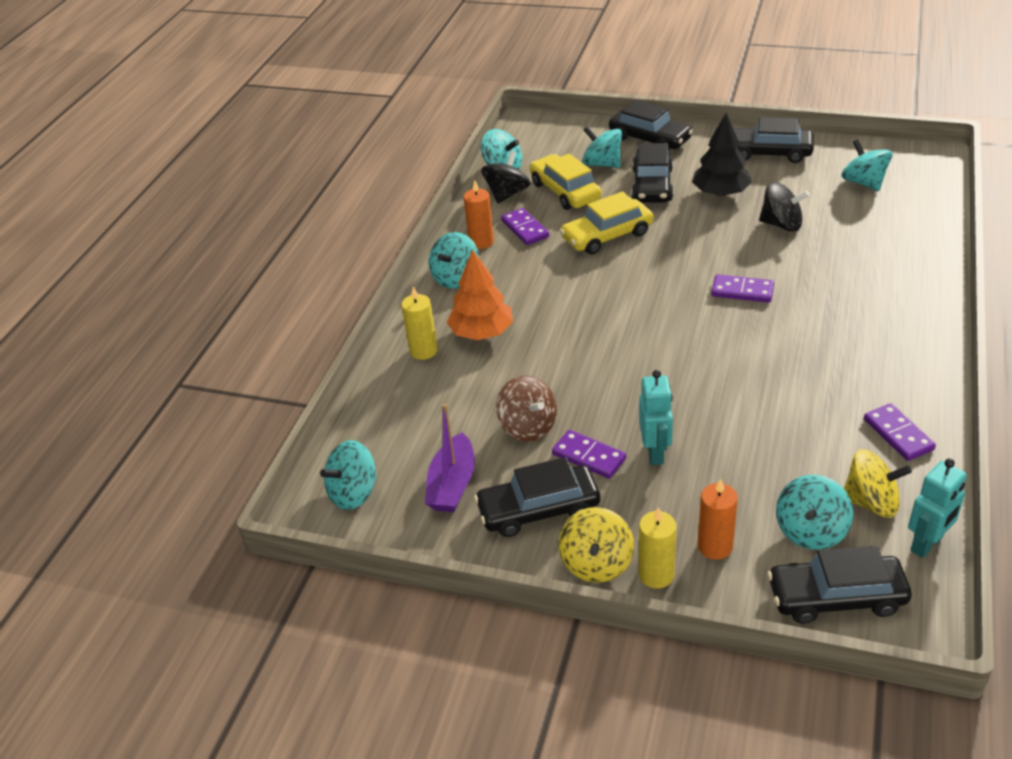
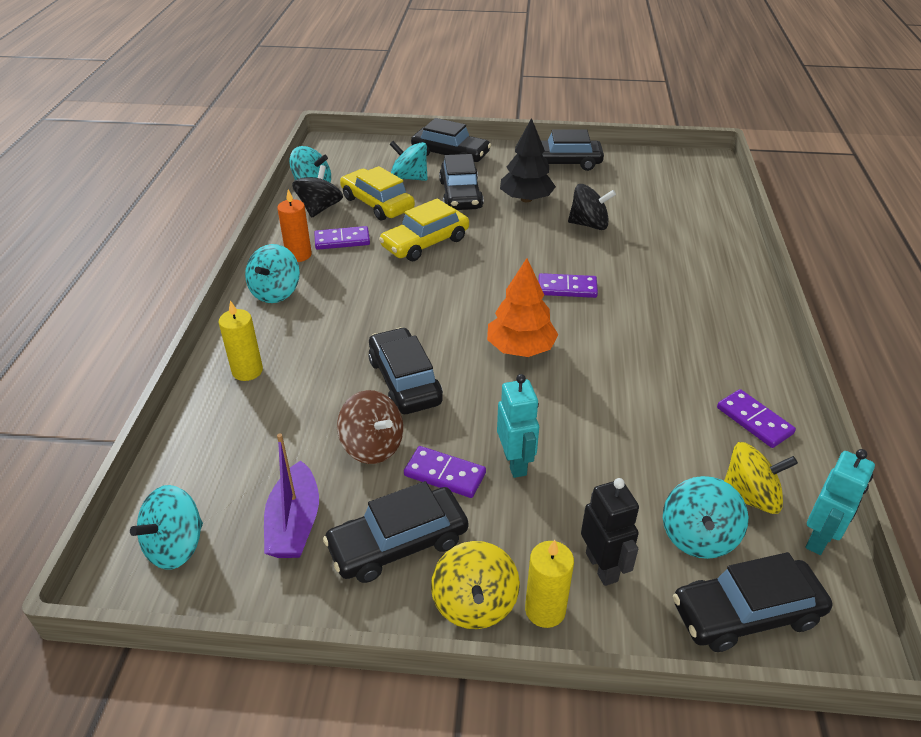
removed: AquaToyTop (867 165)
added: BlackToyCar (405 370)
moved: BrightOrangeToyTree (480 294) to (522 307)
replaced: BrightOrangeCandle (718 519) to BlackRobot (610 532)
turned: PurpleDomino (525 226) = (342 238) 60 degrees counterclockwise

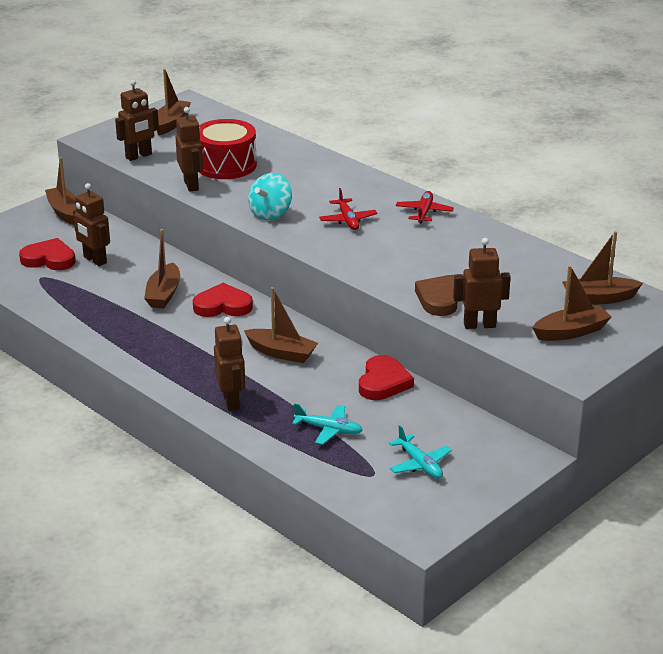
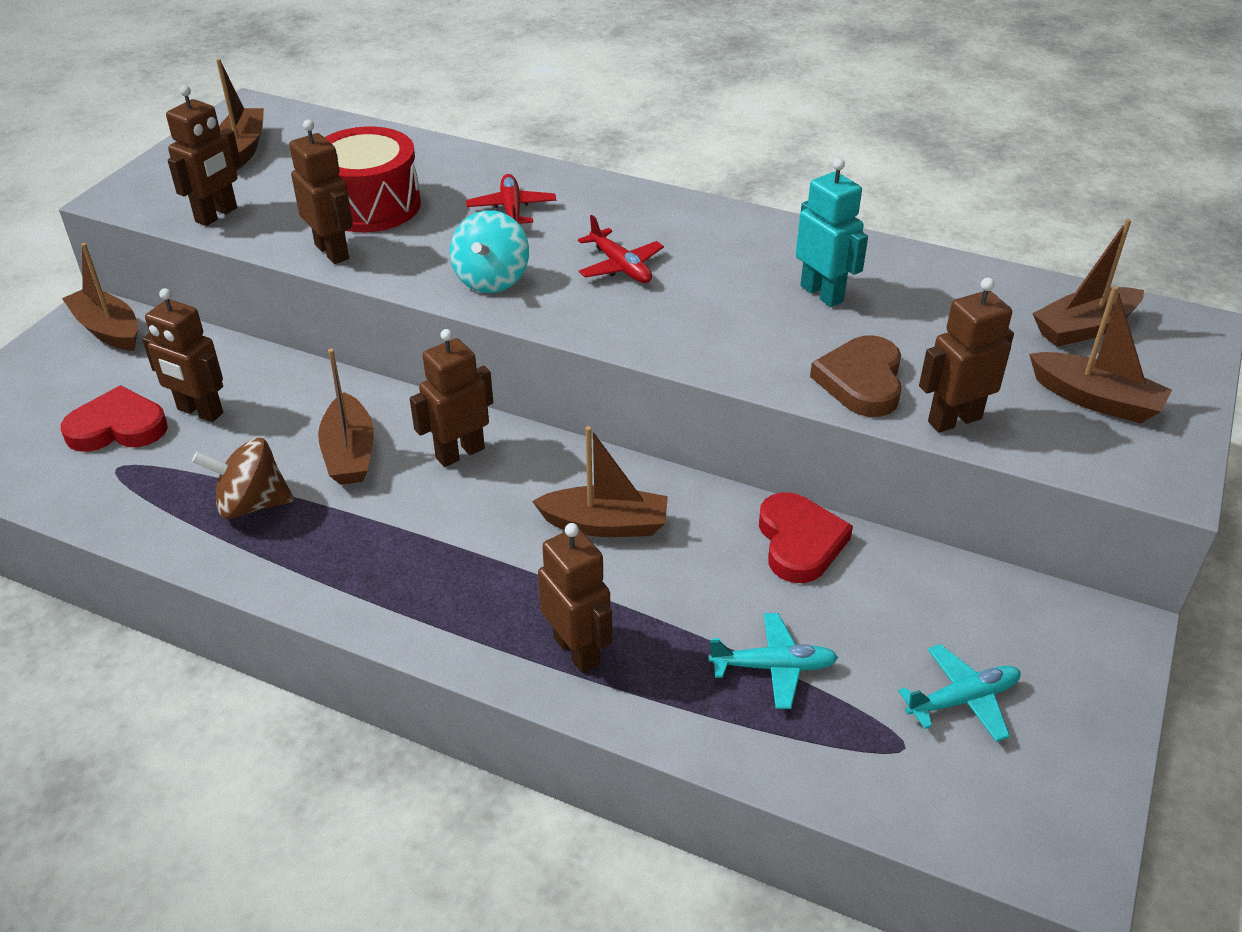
added: BrownToyTop (243 478); AquaRobot (832 232)
moved: RedToyPlane (425 207) to (511 199)
replaced: RedLoveHeart (223 300) to BrownRobot (451 398)
turned: AquaToyPlane (420 452) = (959 693) 60 degrees counterclockwise; BrownToyBoat (571 303) = (1100 354) 75 degrees clockwise

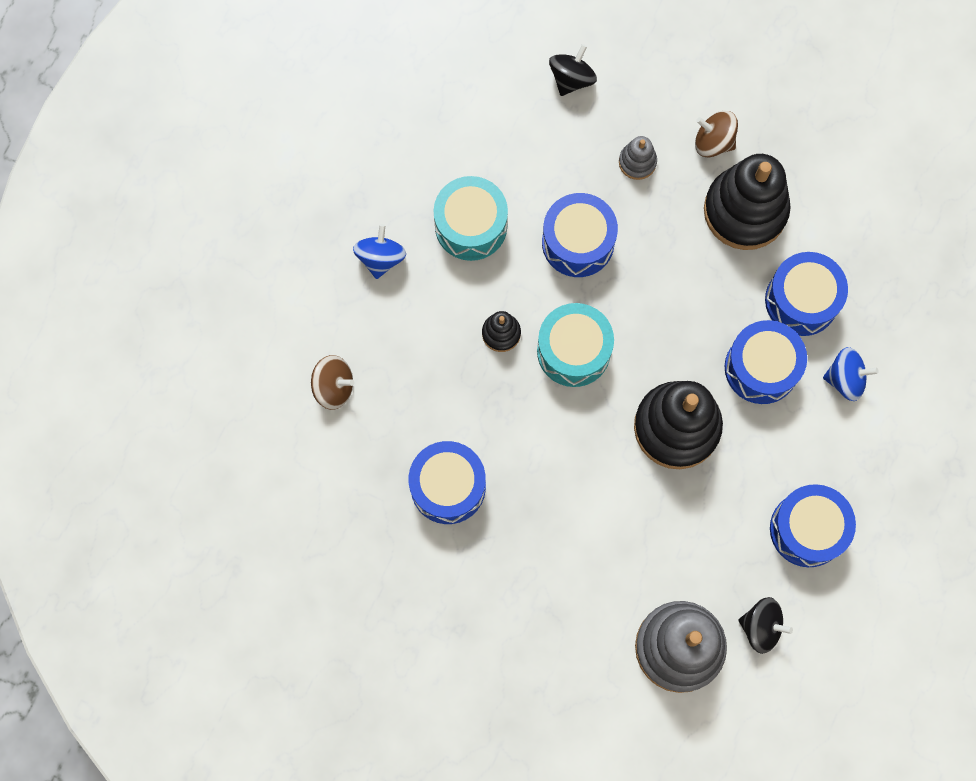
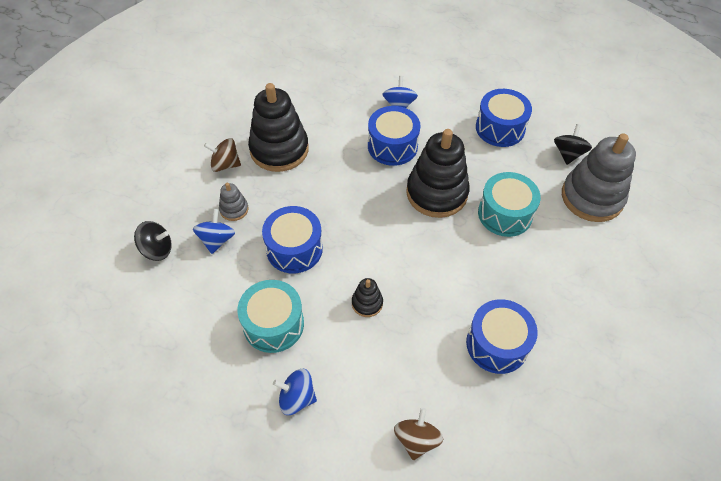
removed: CobaltSnareDrum (806 294)
added: CobaltToyTop (214 231)
moved: AquaSnareDrum (575 345) to (509 204)
turned: BlackToyTop (573 70) = (153 241) 150 degrees clockwise; BrownToyTop (716 134) = (222 155) 75 degrees clockwise

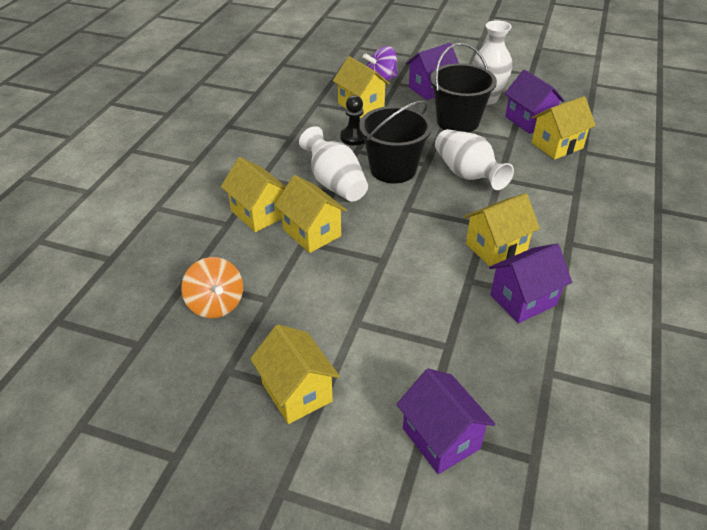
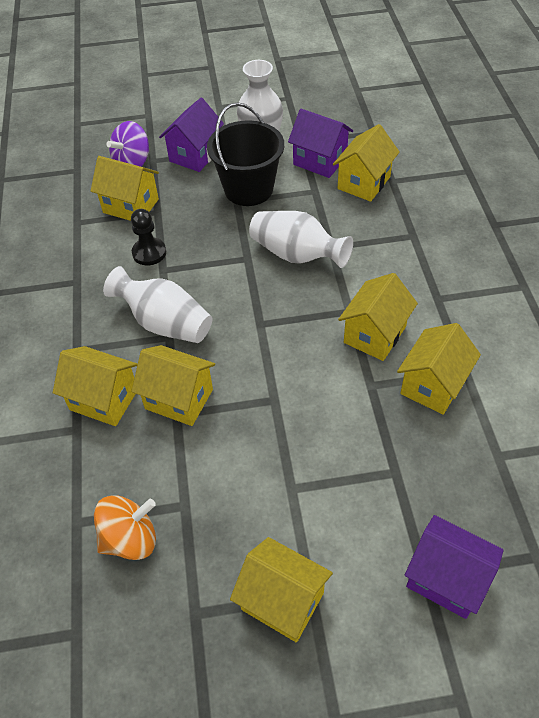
removed: BlackSandBucket (395 141)
recoloured: PurpleCottage (530 283) to BrightYellowCottage (439 369)
turned: BrightOrangeToyTop (212 287) = (125 527) 60 degrees counterclockwise

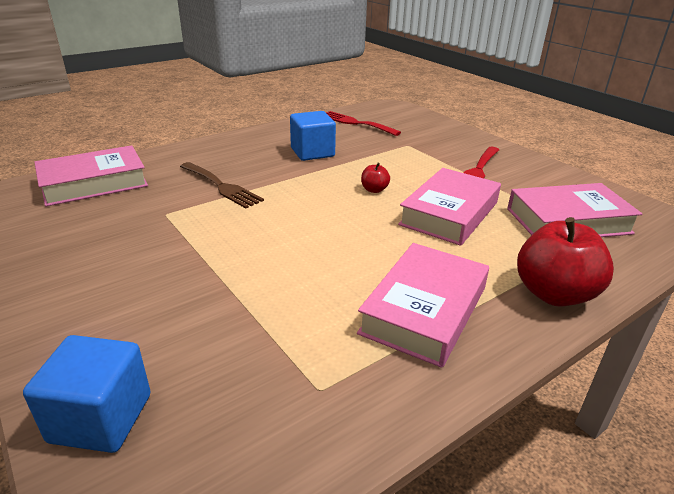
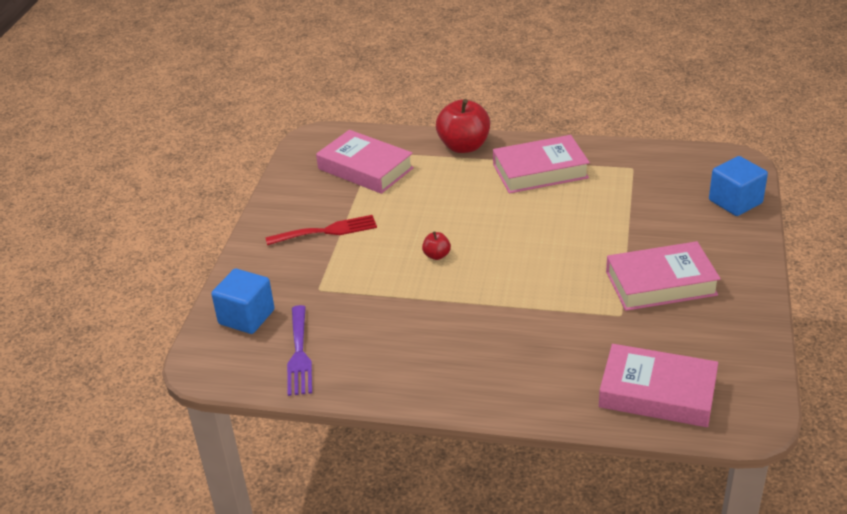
removed: BrownDinnerFork (222 185)
moved: CobaltCube (313 136) to (243 301); PinkHardback (449 207) to (663 276)
recoloured: RedDinnerFork (363 123) to PurpleDinnerFork (299 350)

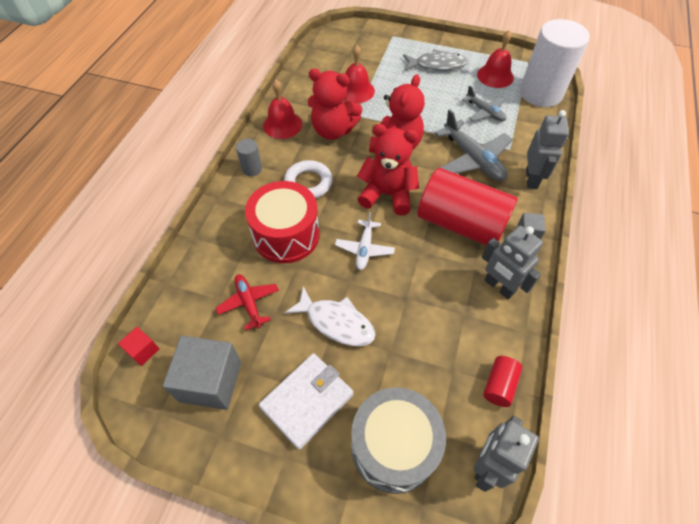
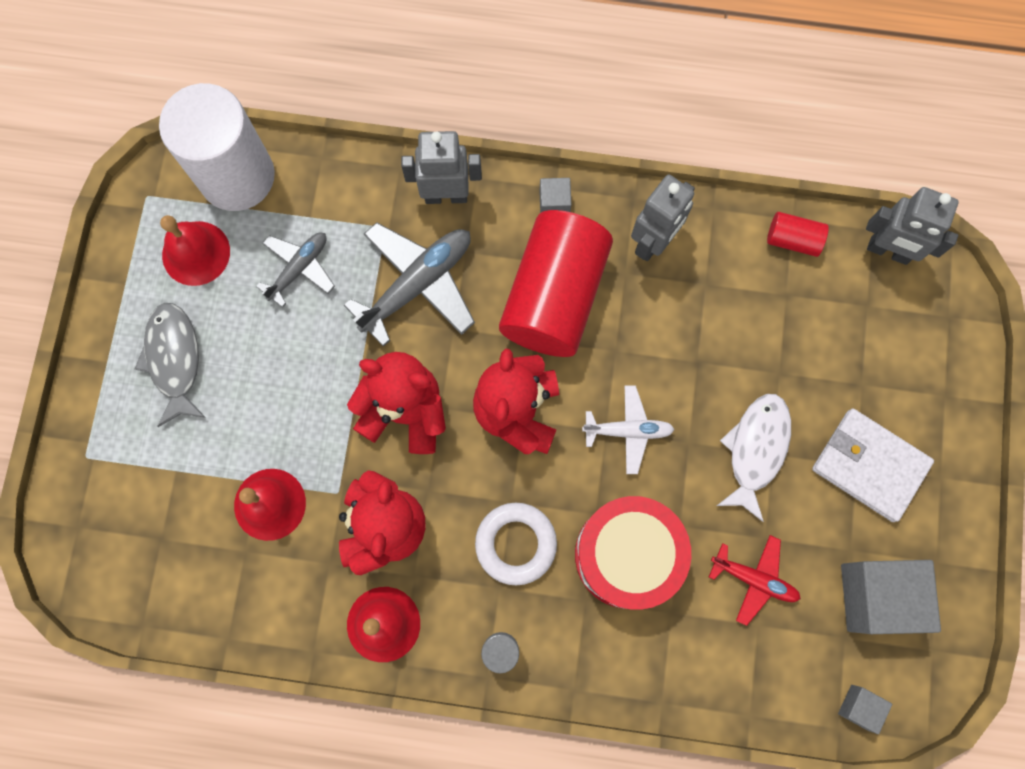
removed: GraySnareDrum (398 440)
recoloured: RedCube (138 346) to GrayCube (865 709)
turned: RedToyPlane (247 302) = (755 580) 120 degrees counterclockwise

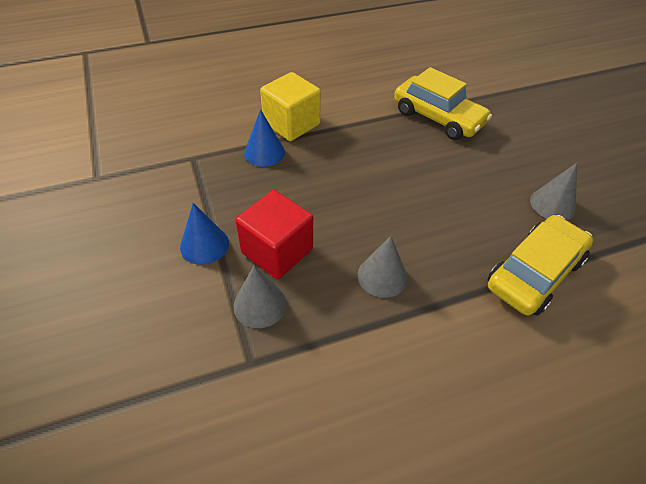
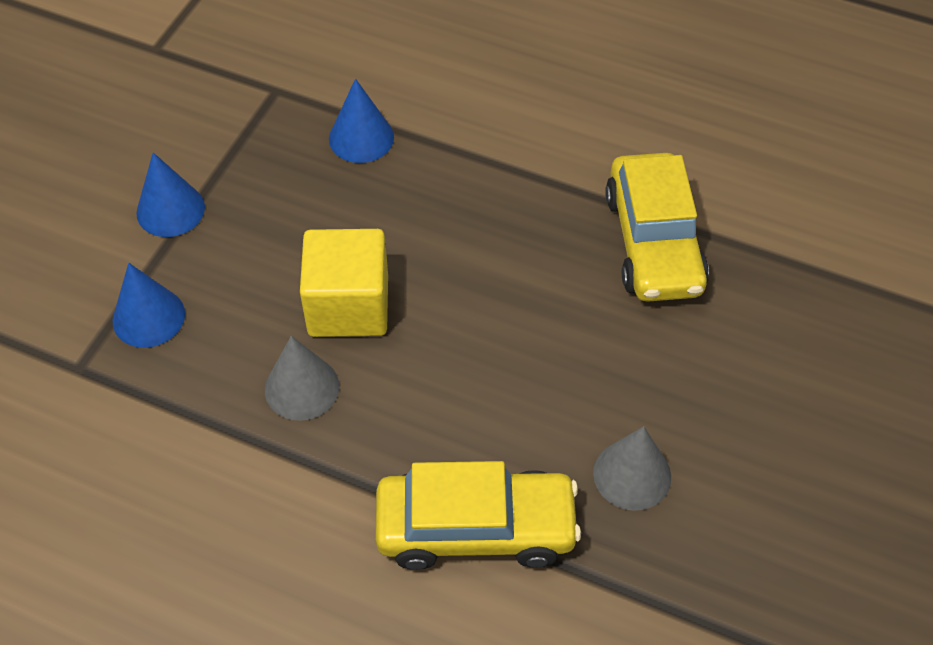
removed: RedCube (274 234)
moved: BrightYellowCube (290 106) to (344 283)
recoloured: GrayCone (259 297) to CobaltCone (149 305)

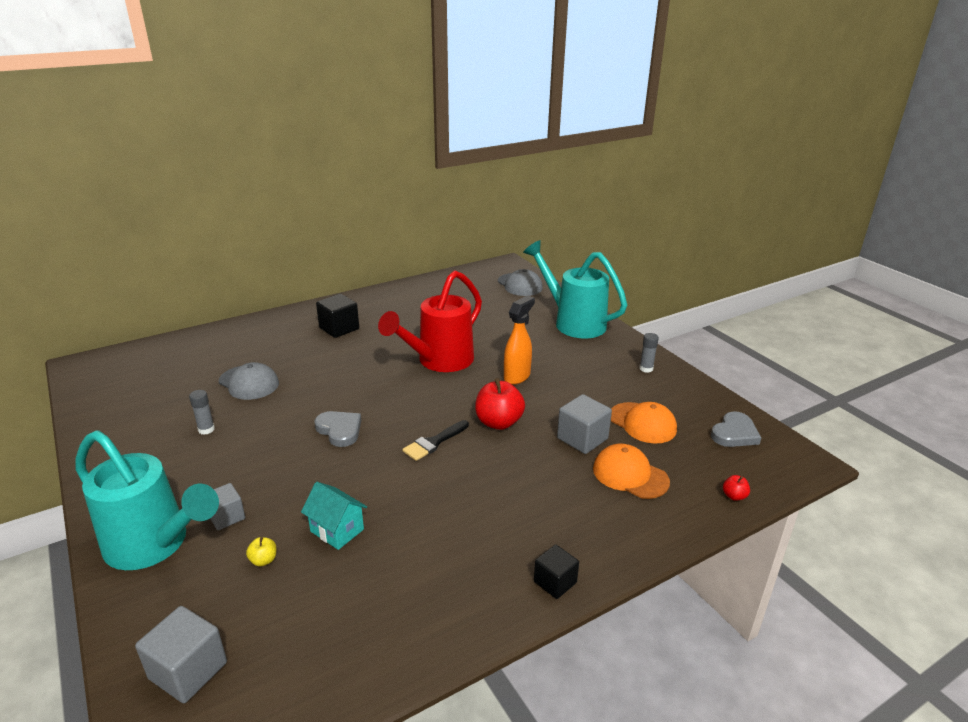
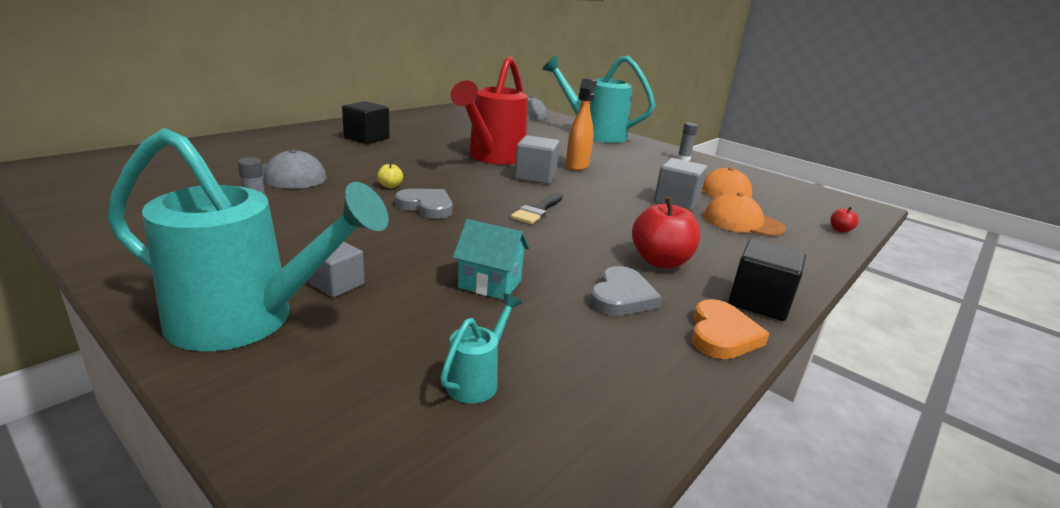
added: AquaWateringCan (481 348); BrightOrangeLoveHeart (730 329)
moved: BrightYellowAppleFruit (261 551) to (390 174); GrayCube (181 655) to (537 159); GrayLoveHeart (736 429) to (625 291); RedAppleFruit (500 404) to (666 232)
resized: BlackCube (556 572) = (767 280) x1.52

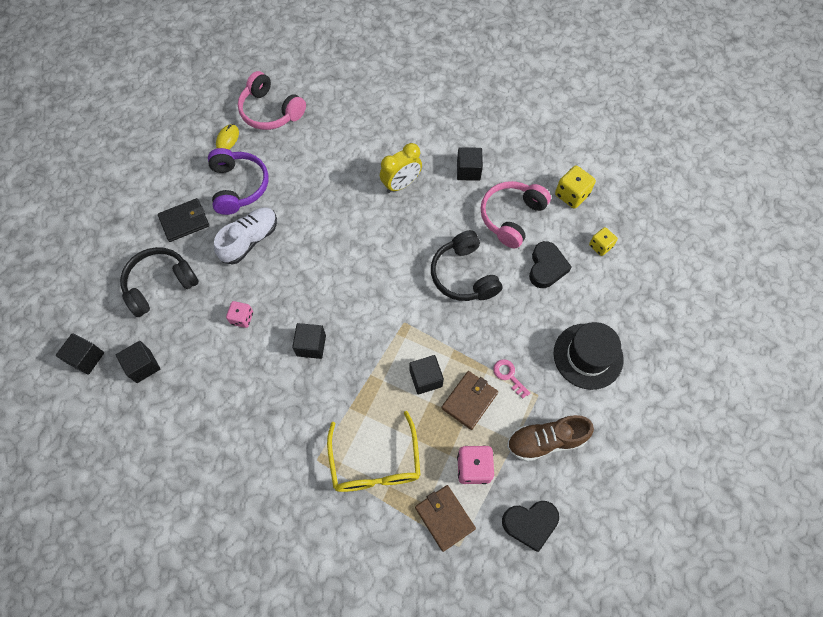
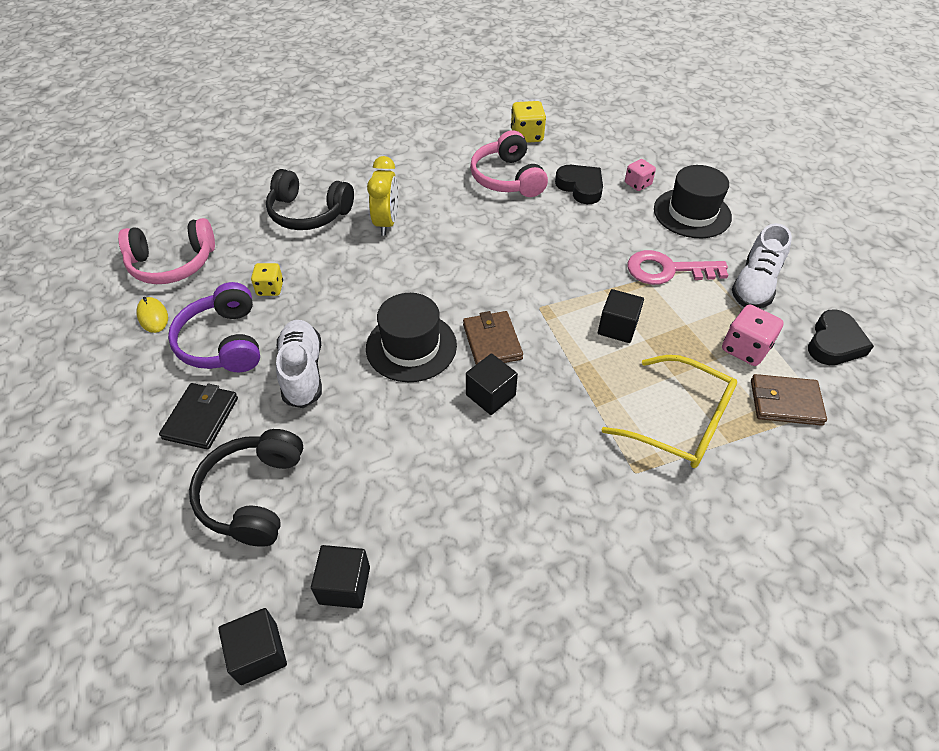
removed: BlackCube (470 164)
added: BlackHat (411 337)
moved: BrightYellowDice (603 241) to (267 279); BlackHeadset (466 265) to (310 199); BrownWallet (469 400) to (493 337); PinkDice (239 314) to (640 175)
recoloured: BrownLaceUpShoe (550 438) to PureWhiteLaceUpShoe (762 265)
turned: PurpleHeadset (238 181) = (214 327) 135 degrees counterclockwise
resized: PinkKey (511 379) = (678 267) x1.86

